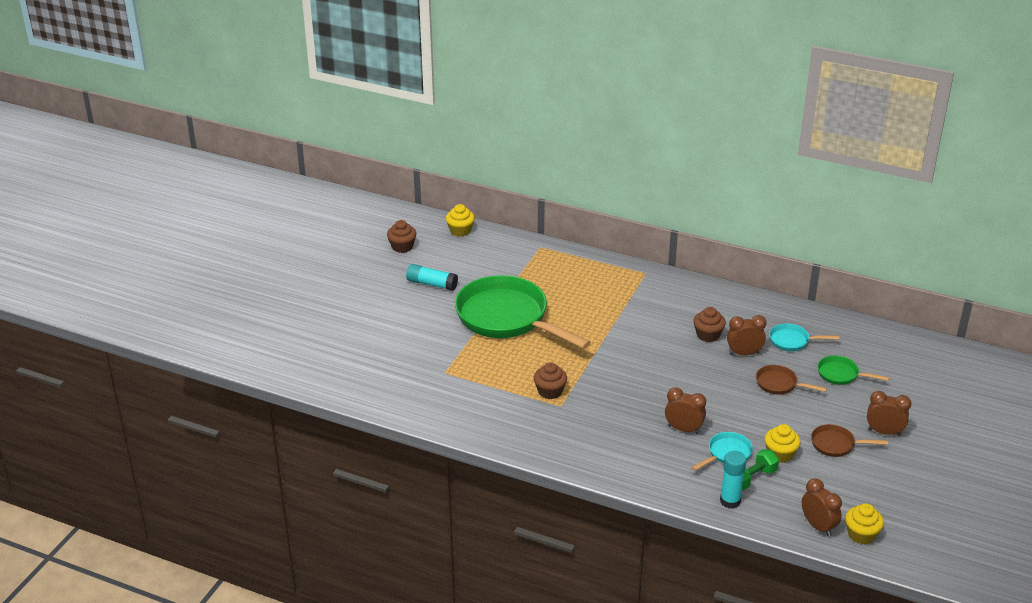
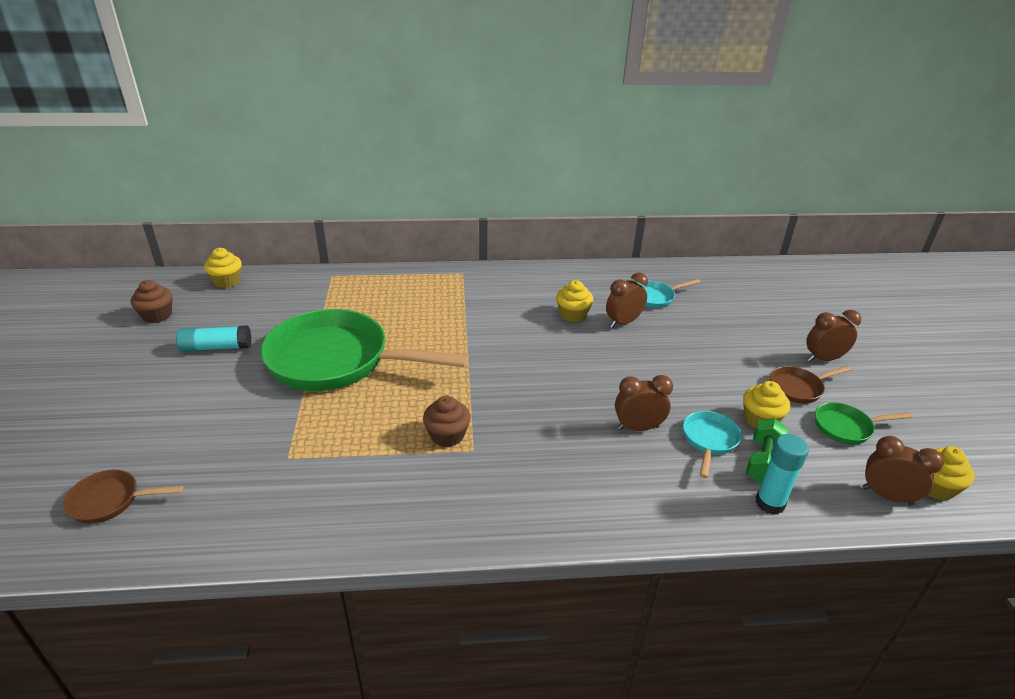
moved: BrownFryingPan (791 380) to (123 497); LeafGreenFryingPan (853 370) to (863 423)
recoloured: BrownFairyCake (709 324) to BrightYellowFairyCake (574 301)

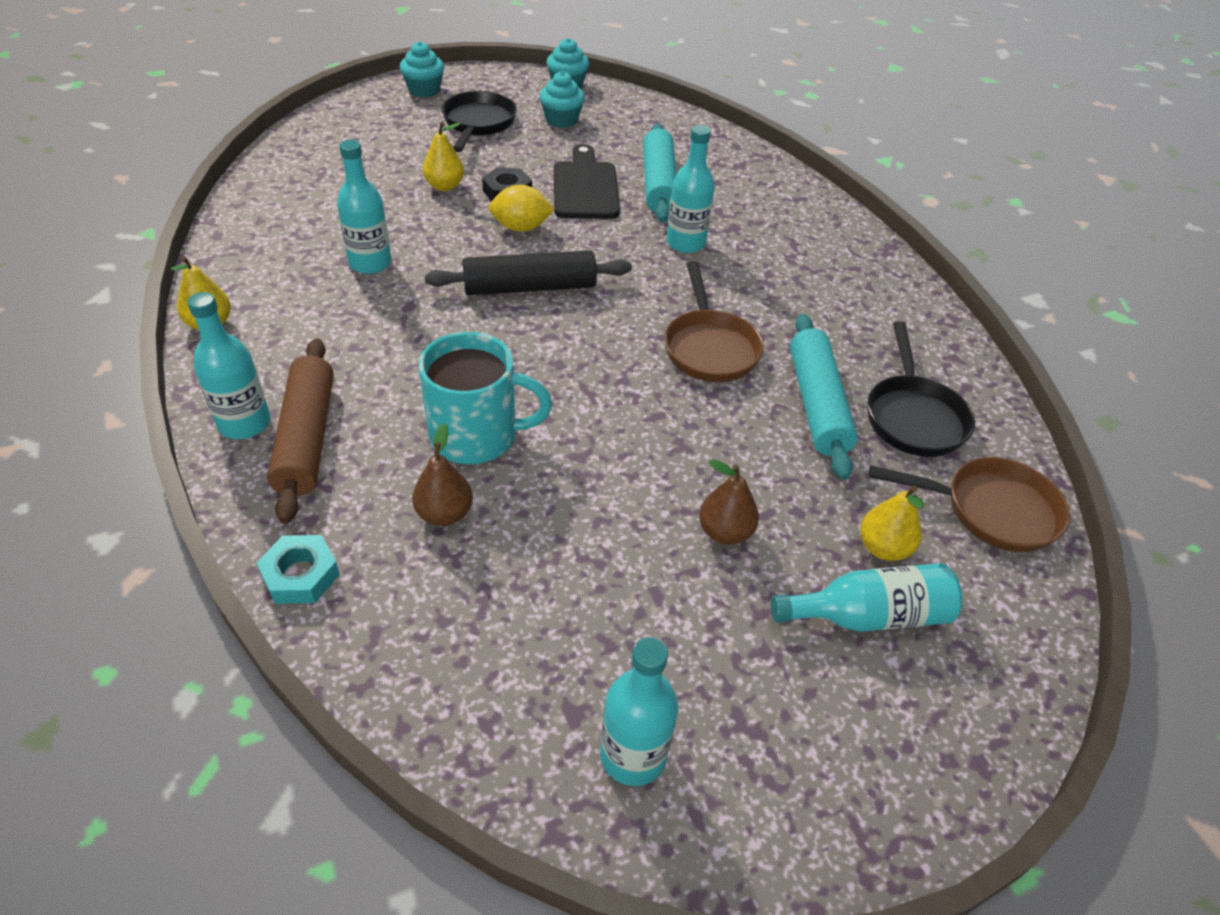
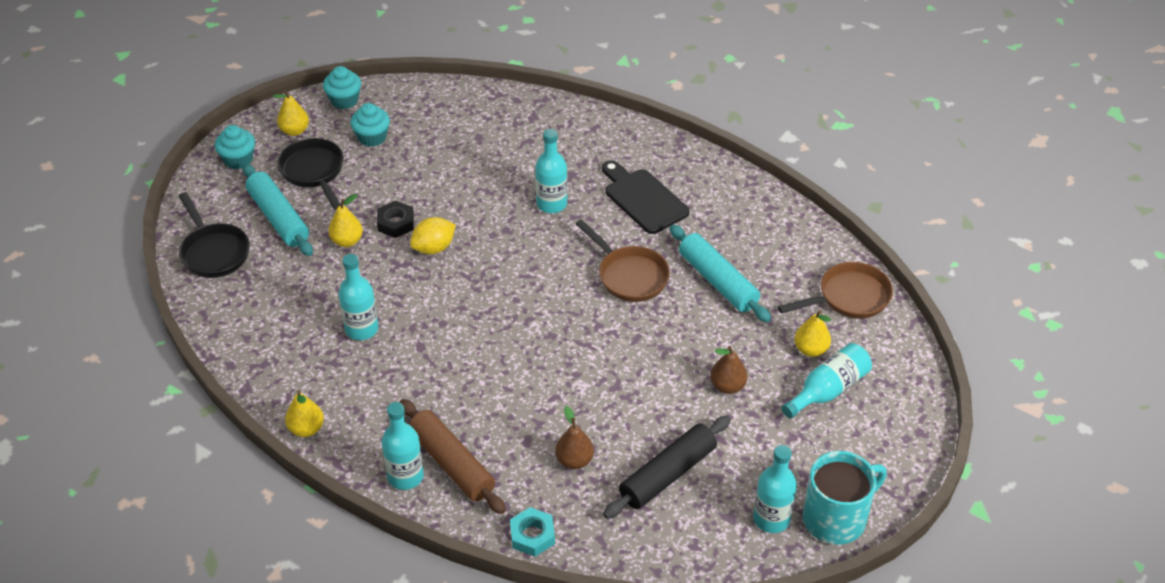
added: BrightYellowPear (291 113)
moved: BlackFryingPan (921 389) to (214 235); AquaPastryRoller (659 173) to (278 210); BlackChoppingBoard (587 181) to (645 197); BlackPastryRoller (528 273) to (667 467); AquaCoffeeMug (485 398) to (844 498)

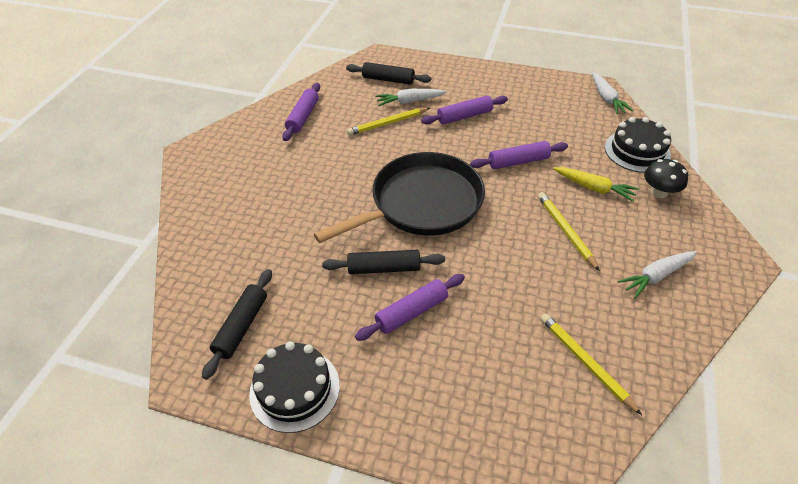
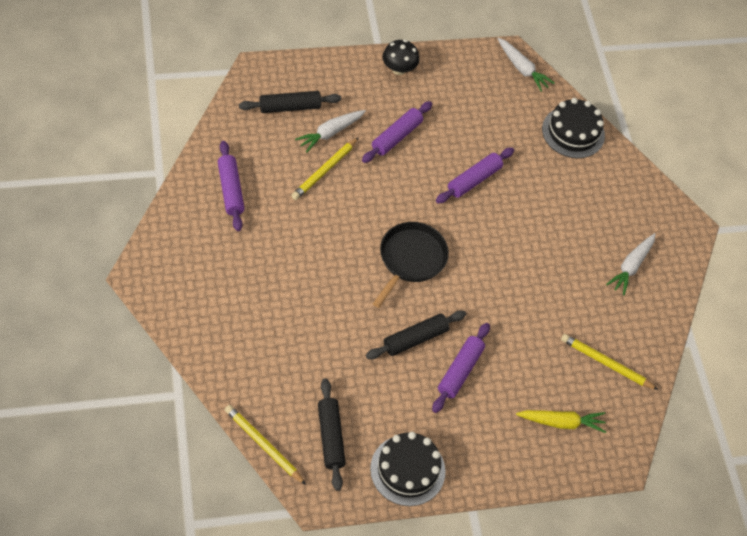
moved: BrightYellowLeadPencil (569 231) to (265 445); BlackFungus (666 178) to (401 57); BrightYellowCarrot (596 184) to (561 421)
resized: BlackFryingPan (399 197) = (411 265) x0.62

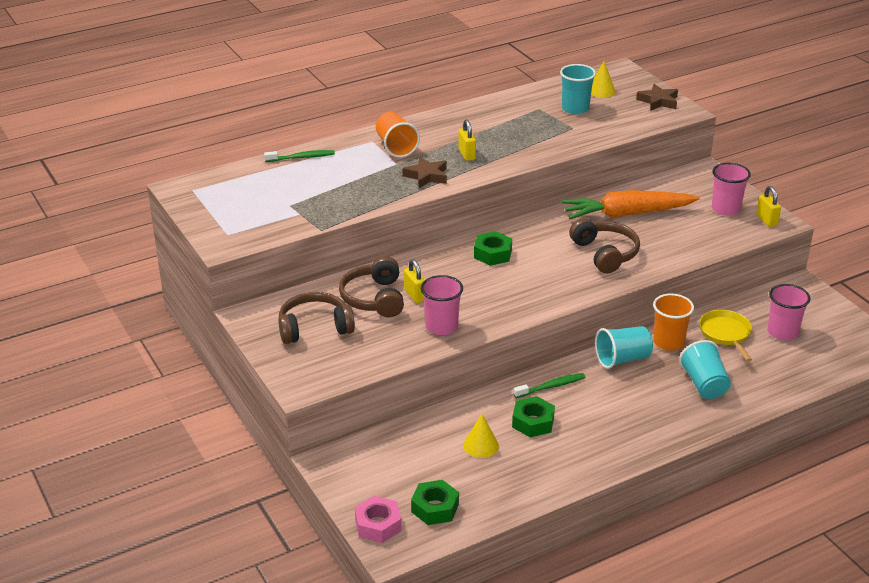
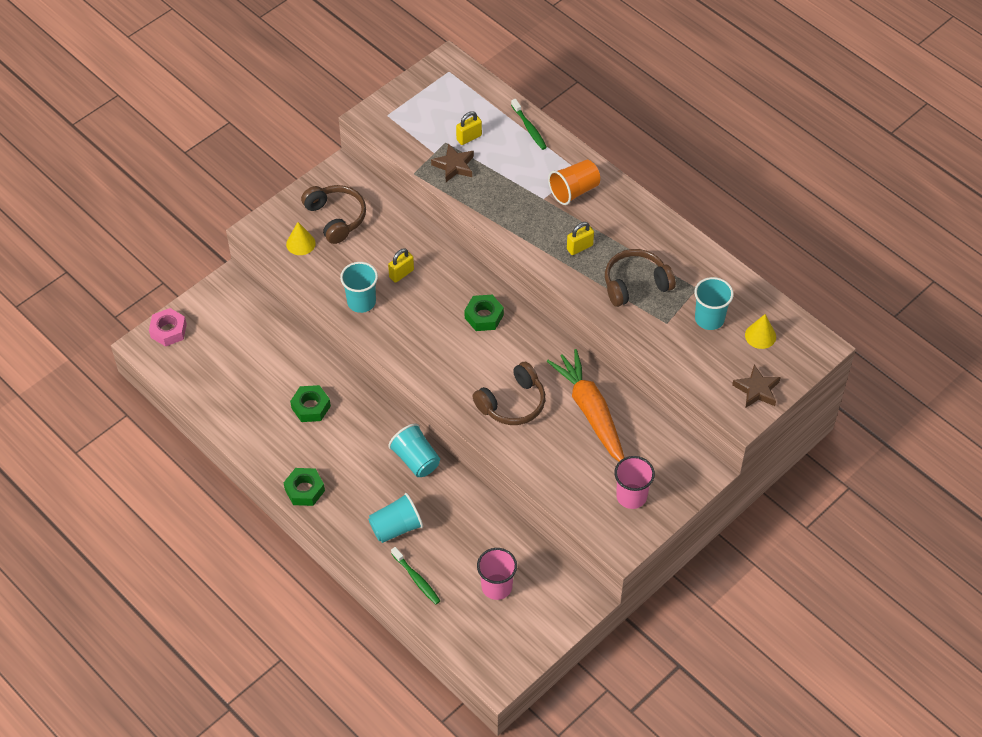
removed: BrightOrangeTumbler (673 322); BrightYellowFryingPan (725 336)
moved: LeafGreenNut (435 502) to (304 487); BrightYellowCone (481 436) to (301 238); LeafGreenToothBrush (549 385) to (415 575); BrownFivePointedStar (424 172) to (452 162); BrightYellowPadlock (768 206) to (469 128); BrownHeadset (371 286) to (640 278)
recoloured: PinkTumbler (442 305) to AquaTumbler (359 287)

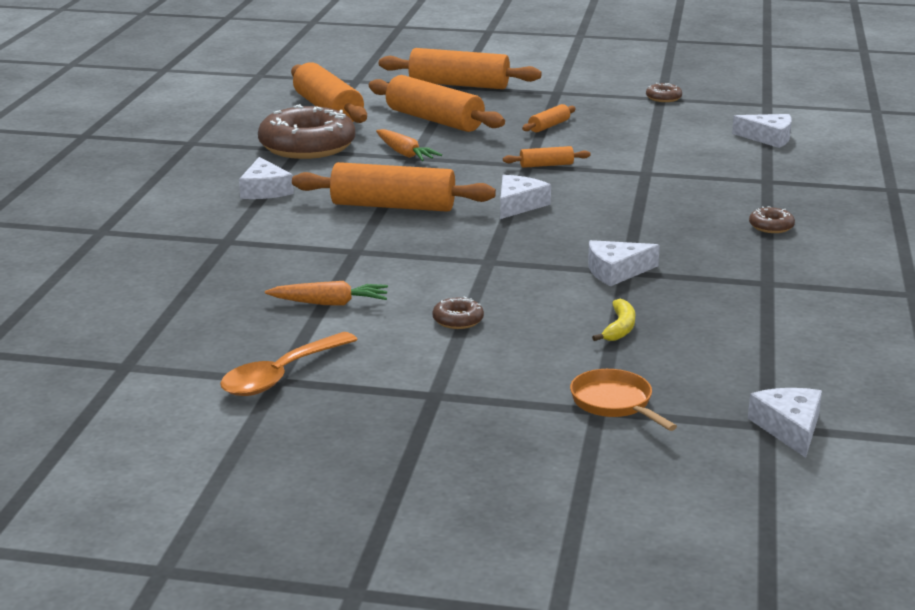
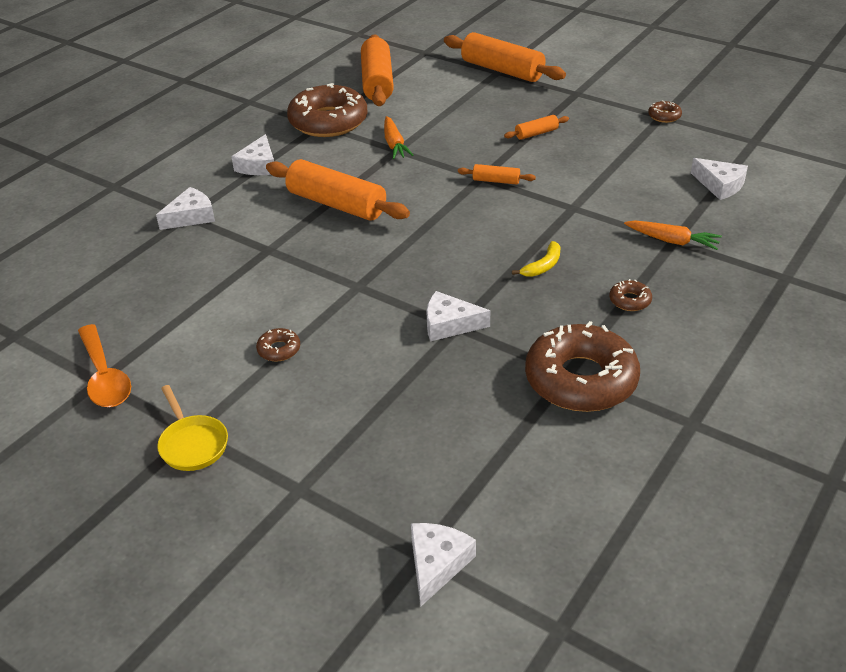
removed: BrightOrangePastryRoller (437 103); BrightOrangeFryingPan (623 400)
added: BrightYellowFryingPan (192 428); BrownDoughnut (582 366)
moved: PureWhitePieceOfCheese (525 197) to (185 208); BrightYellowBananaFruit (613 320) to (536 259); BrightOrangeCarrot (326 293) to (673 235)
turned: BrightOrangeTablespoon (289 364) = (104 365) 90 degrees counterclockwise

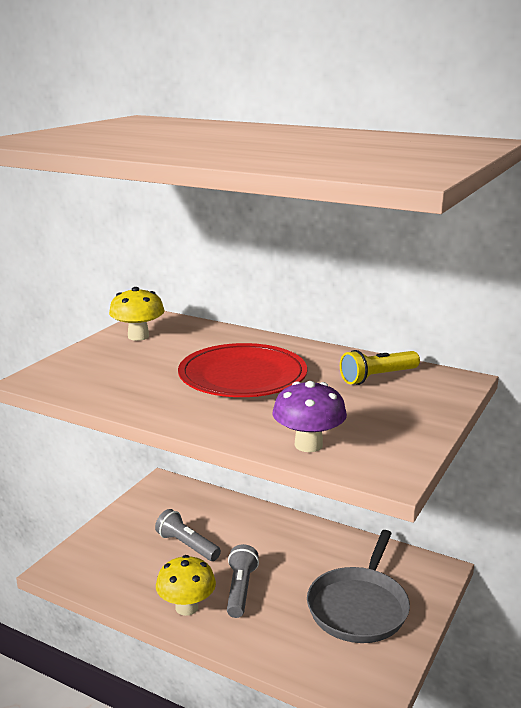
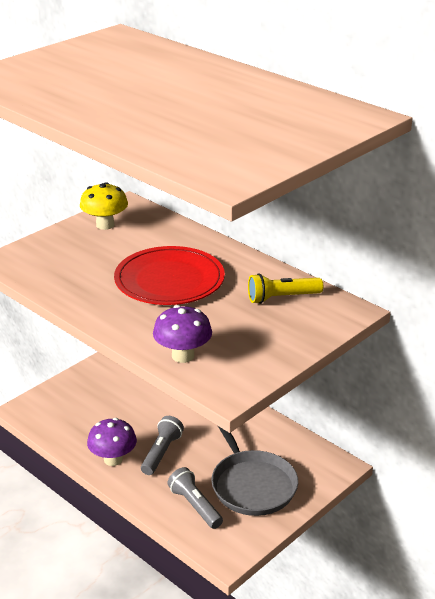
moved: GrayPocketTorch (188 535) to (195 498)
recoloured: BrightYellowFungus (186 585) to PurpleFungus (112 442)
turned: GrayFryingPan (358 586) = (254 471) 60 degrees counterclockwise

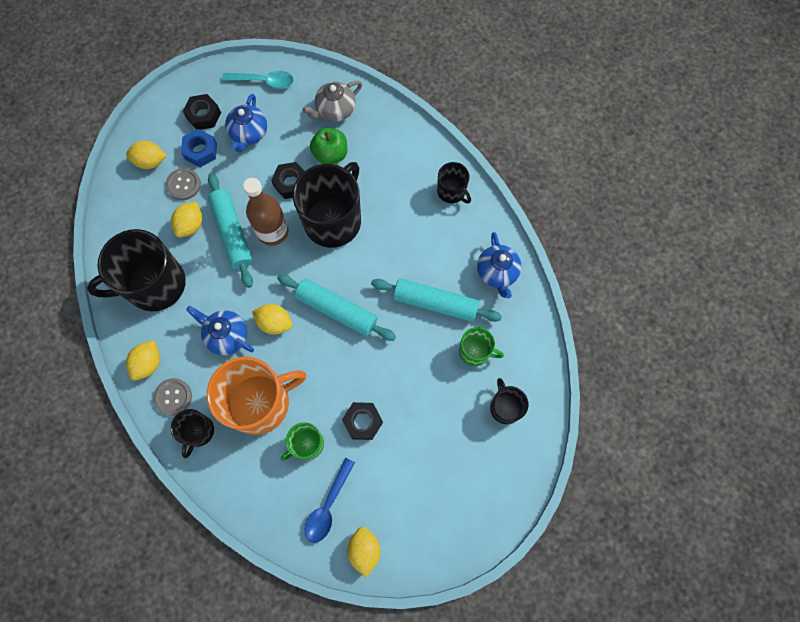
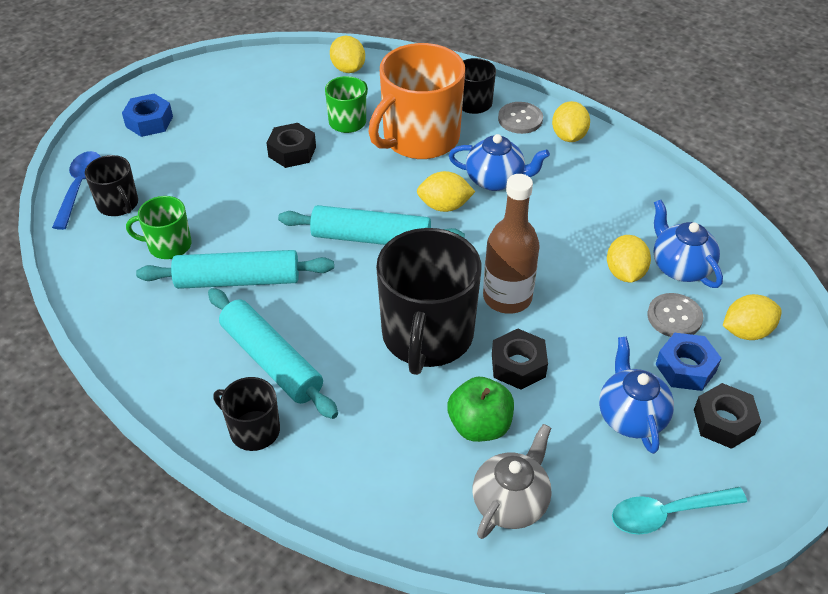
removed: BlackCoffeeMug (136 270)
added: CobaltNut (147 115)
moved: CobaltTablespoon (329 500) to (76 190); AquaPastryRoller (230 230) to (273 353); BrightYellowToyLemon (363 552) to (347 54); CobaltTeapot (499 265) to (688 244)

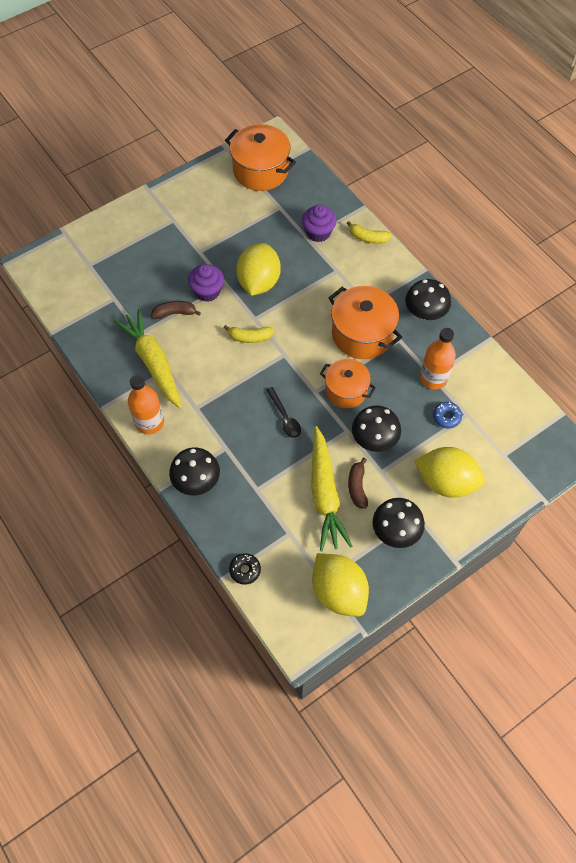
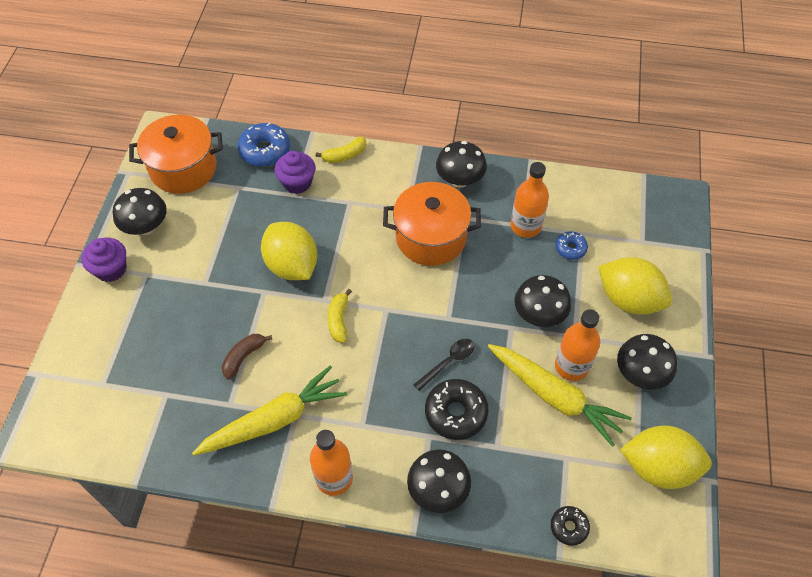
removed: BrightOrangeCookingPot (348 383)
added: BlackFungus (140 211); CobaltDoughnut (263 144); BlackDoughnut (457 409)
moved: PurpleFairyCake (206 283) to (104 260)
replaced: BrownBananaFruit (358 483) to BrightOrangeBottle (577 345)
turned: BrightYellowCarrot (148 359) = (269 411) 135 degrees clockwise; BrightYellowBananaFruit (249 334) = (340 316) 135 degrees clockwise; BlackTablespoon (283 412) = (444 365) 60 degrees counterclockwise; BrightYellowToyLemon (449 472) = (635 286) 60 degrees clockwise

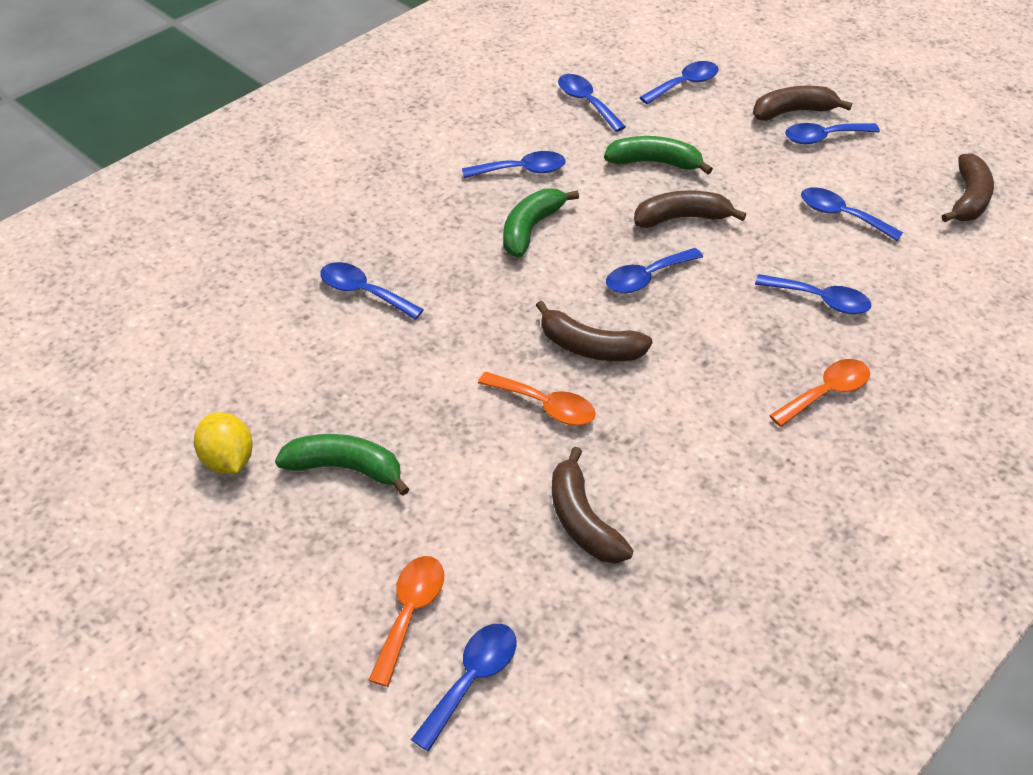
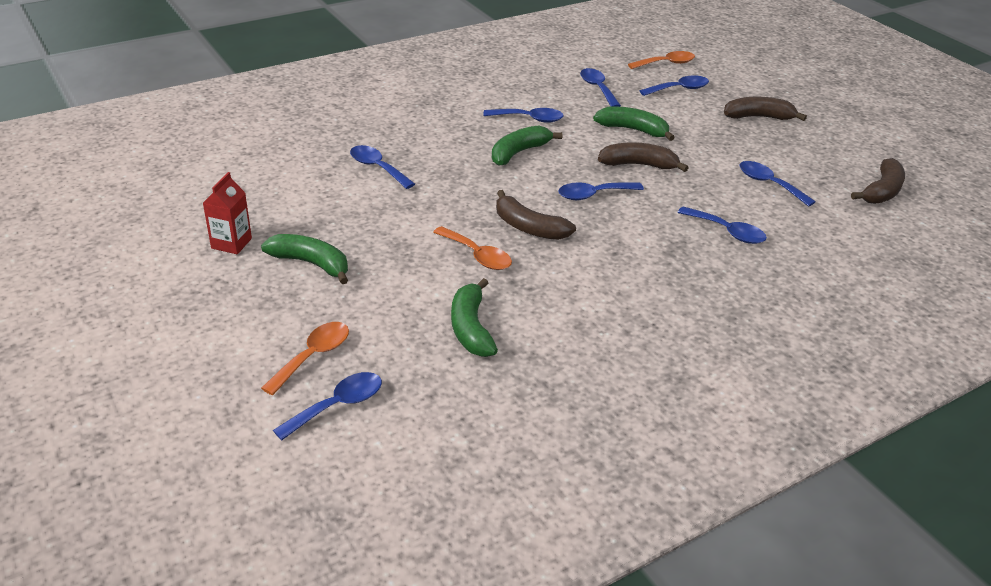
removed: CobaltTablespoon (832 133)
moved: BrightOrangeTablespoon (819 393) to (661 60)
replaced: BrightYellowToyLemon (223 443) to RedMilkCarton (227 213)
recoloured: BrownBananaFruit (592 505) to LeafGreenBananaFruit (474 317)

